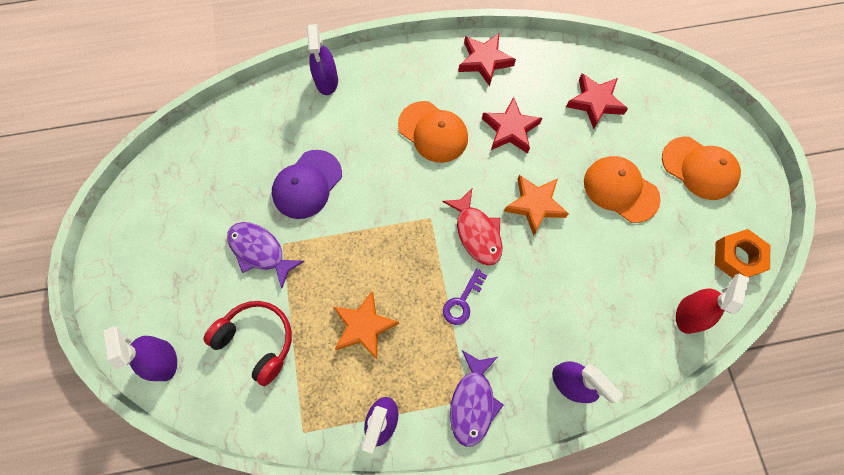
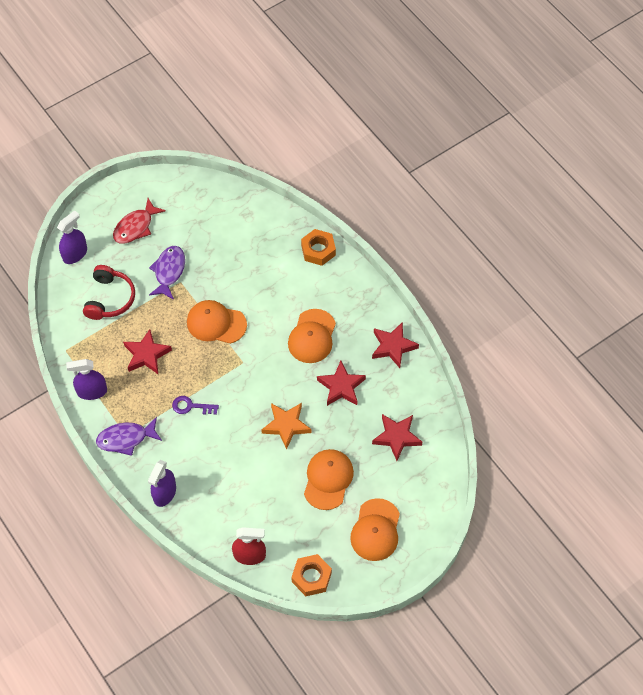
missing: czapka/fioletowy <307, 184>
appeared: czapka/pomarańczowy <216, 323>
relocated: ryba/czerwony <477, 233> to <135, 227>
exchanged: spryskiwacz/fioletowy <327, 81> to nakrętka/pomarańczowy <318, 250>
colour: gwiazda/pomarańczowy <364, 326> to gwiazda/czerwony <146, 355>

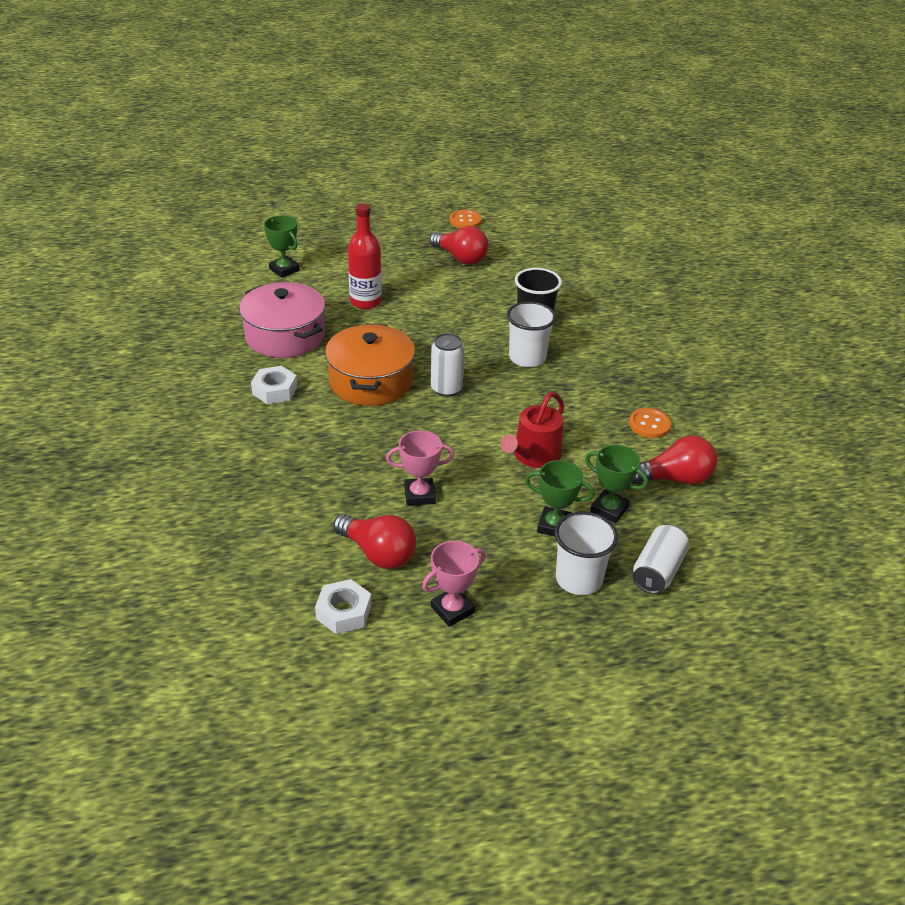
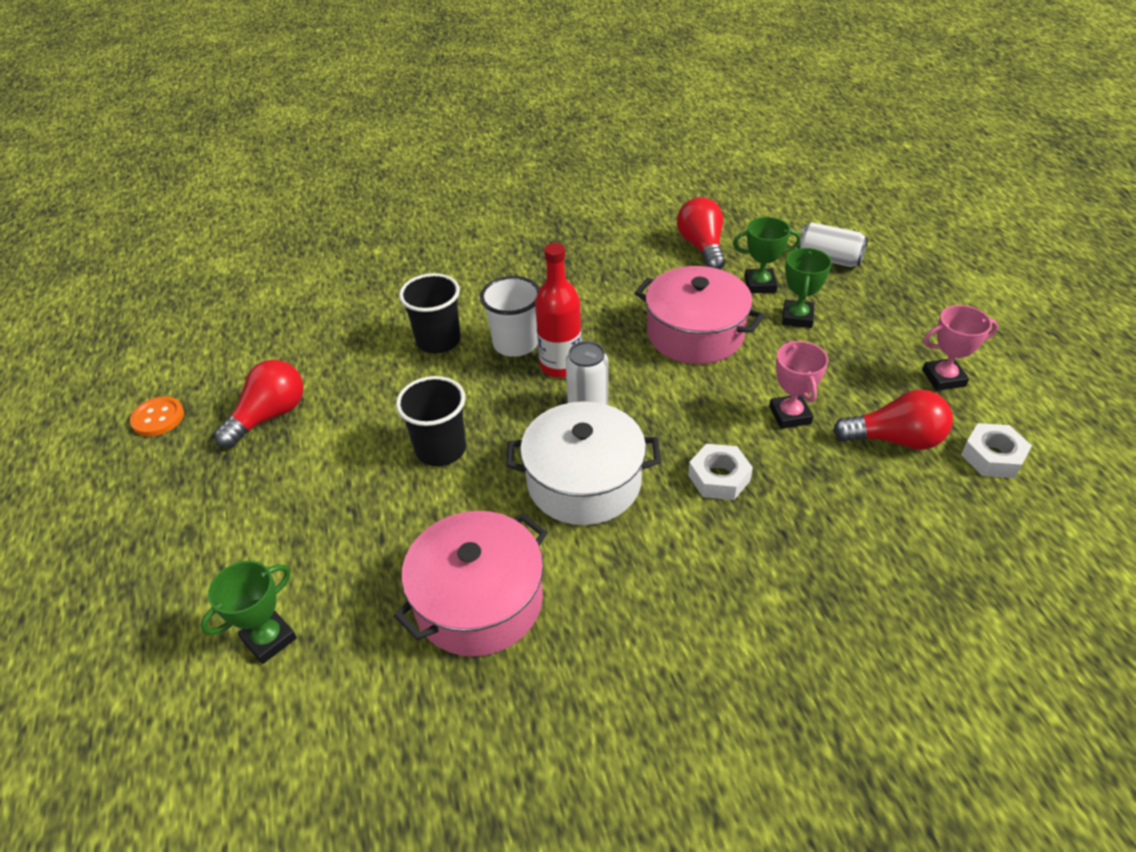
missing: szklanka/biały <579, 579>; guzik/pomarańczowy <649, 424>
appeared: szklanka/czarny <441, 449>
relocated: nakrętka/biały <275, 390> to <719, 478>; butelka/czerwony <365, 301> to <561, 366>
exchanged: konewka/czerwony <533, 456> to garnek/różowy <695, 333>
colour: garnek/pomarańczowy <371, 381> to garnek/biały <584, 482>
spun: żarówka/czerwony <378, 553> = <895, 439> 60 degrees clockwise; puchar/różowy <452, 610> = <943, 378> 60 degrees counterclockwise; puchar/zielony <609, 509> = <760, 284> 60 degrees clockwise

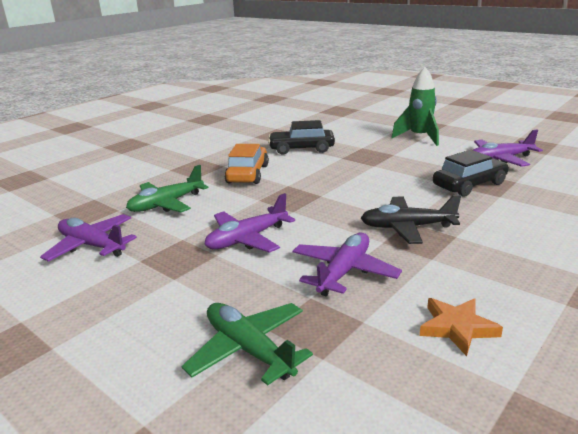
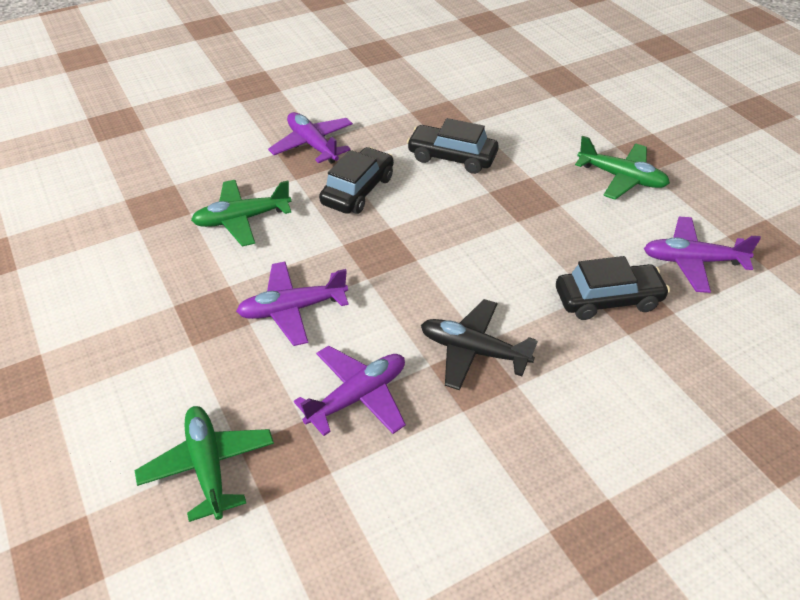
missing: gwiazda/pomarańczowy <457, 328>
relocated: samolot/fioletowy <92, 246> to <312, 145>
exchanged: rakieta/zielony <419, 137> to samolot/zielony <621, 178>
colour: samochód/pomarańczowy <248, 174> to samochód/czarny <358, 190>

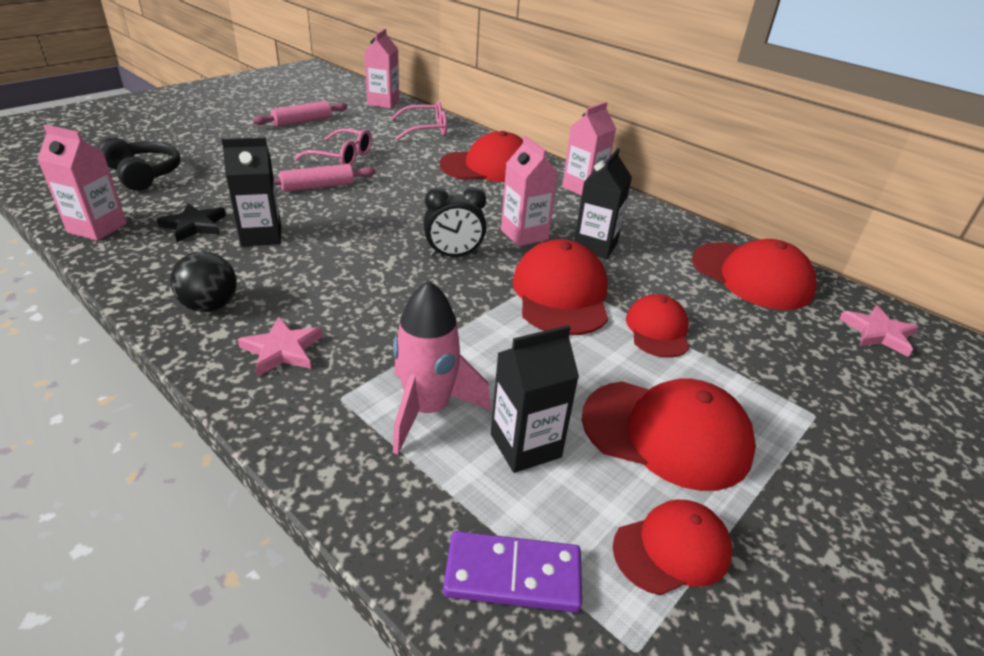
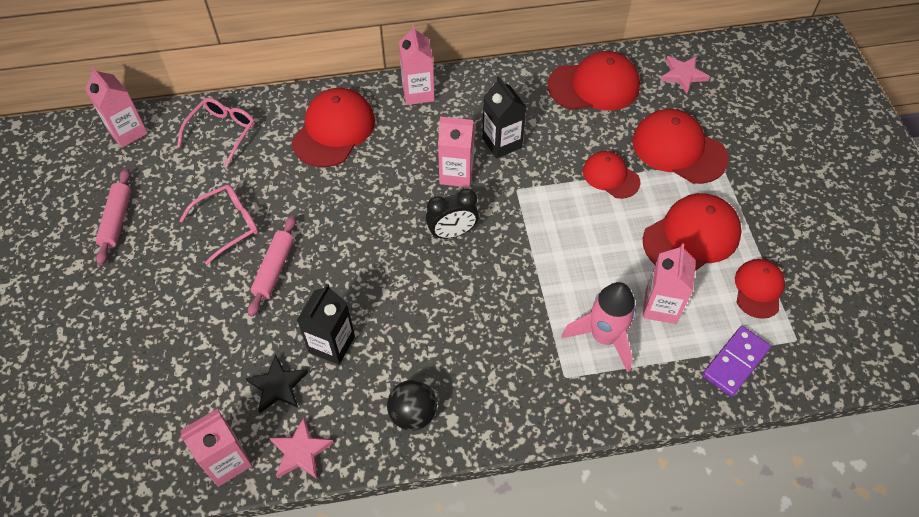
missing: słuchawki/czarny <143, 174>
relocated: gwiazda/różowy <282, 350> to <301, 452>; czapka/czerwony <561, 294> to <678, 149>
colour: karton mleka/czarny <525, 445> to karton mleka/różowy <660, 306>
spun: budzik/czarny <454, 255> = <452, 233> 45 degrees clockwise

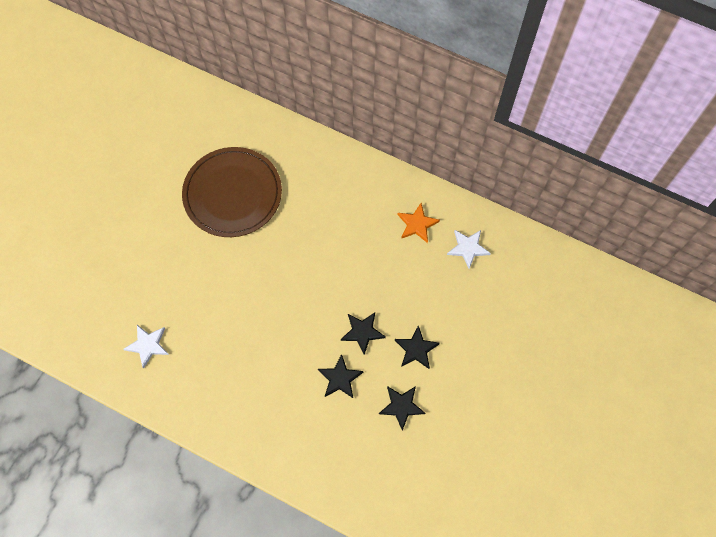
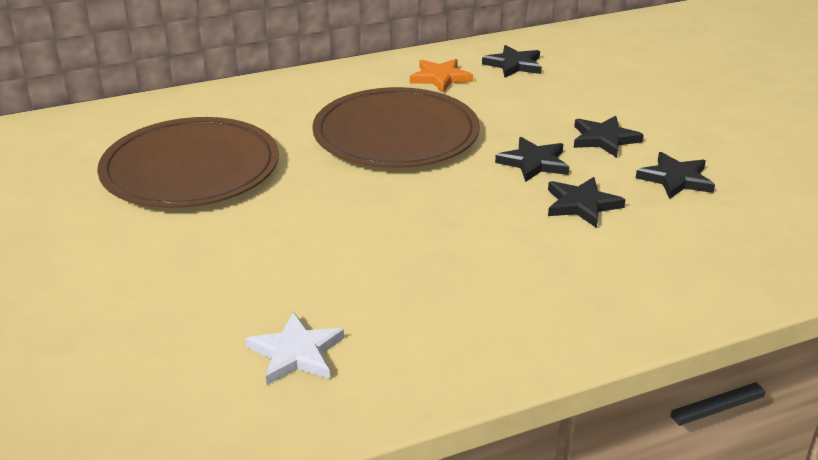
appeared: talerz/brązowy <396, 134>
colour: gwiazda/biały <468, 248> to gwiazda/czarny <514, 65>

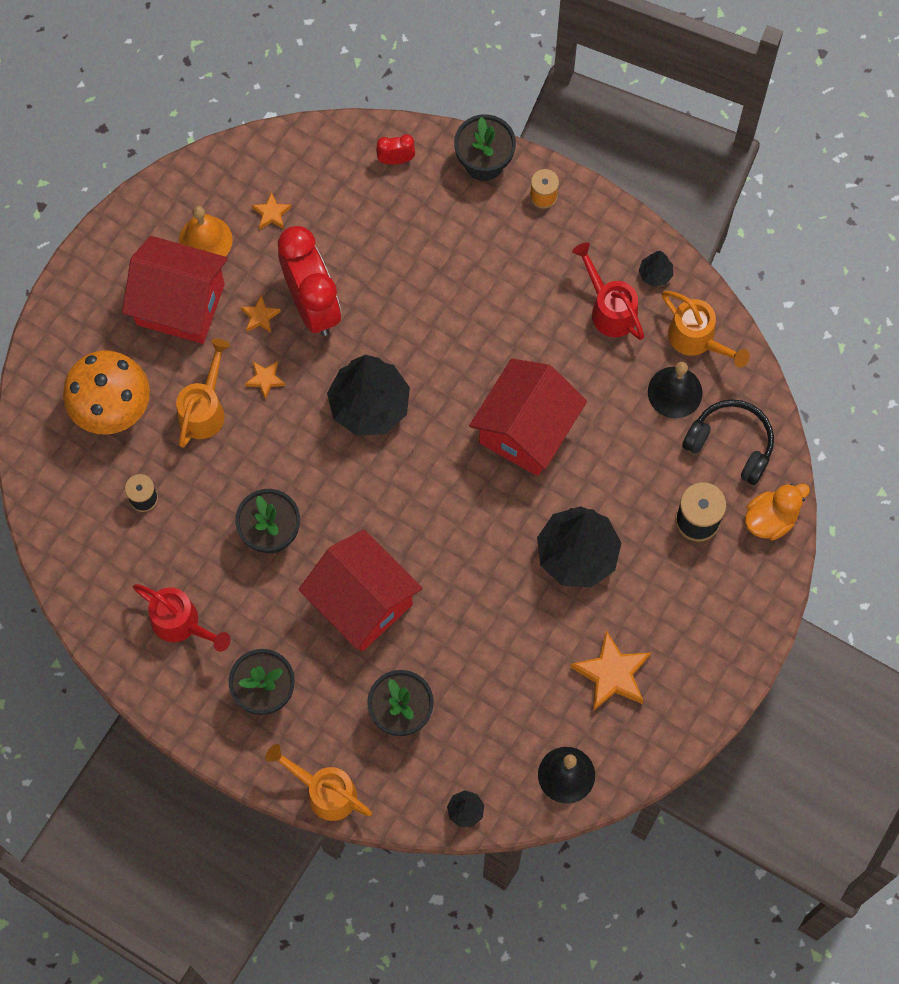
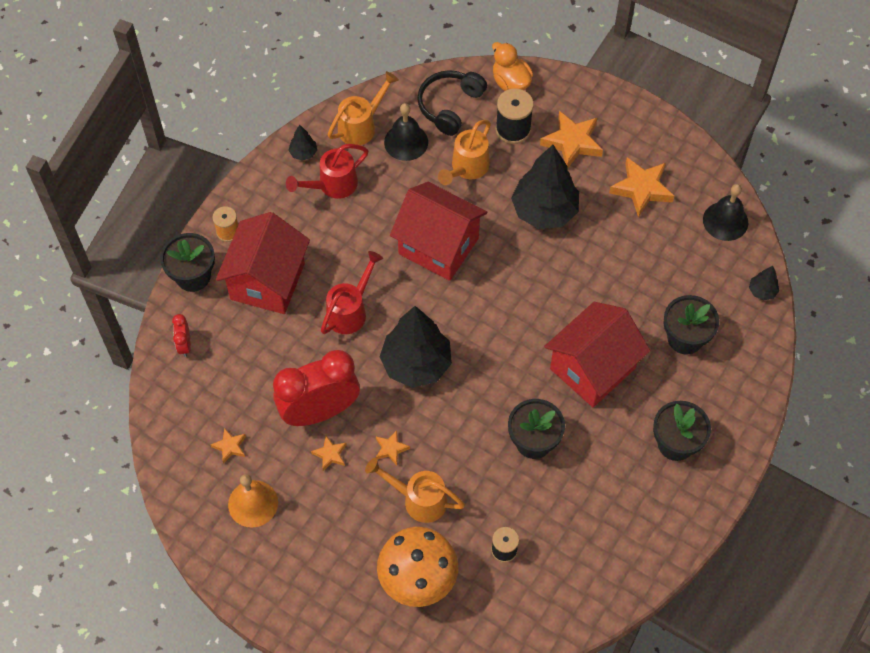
appeared: gwiazda/pomarańczowy <572, 142>
relocated: domek/czerwony <180, 304> to <267, 281>; konewka/czerwony <181, 624> to <350, 311>; konewka/pomarańczowy <325, 792> to <467, 168>

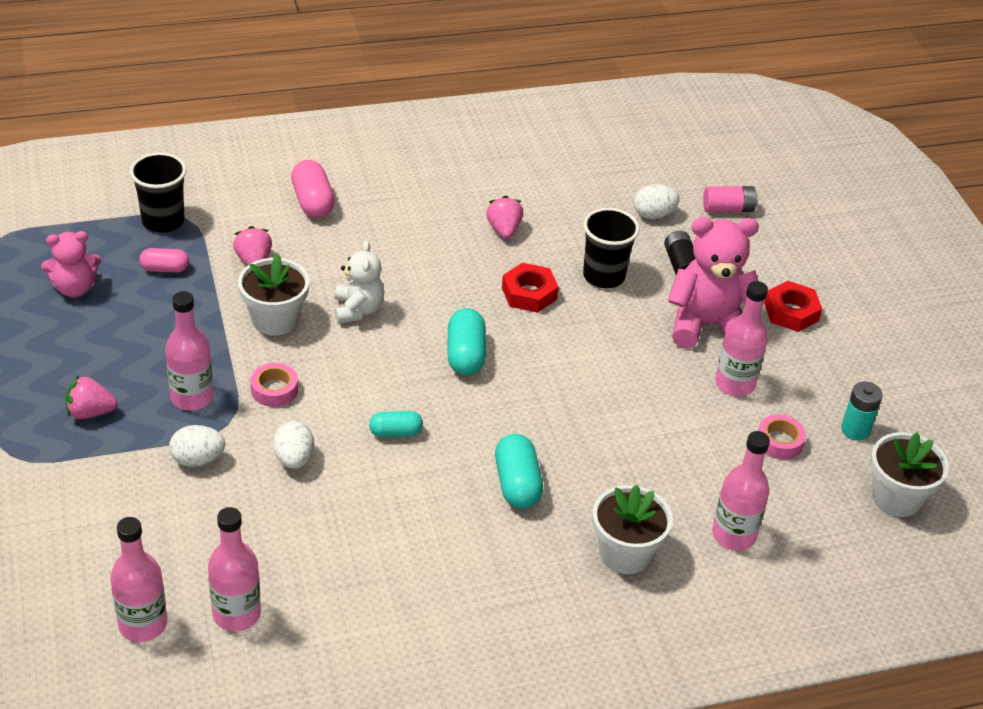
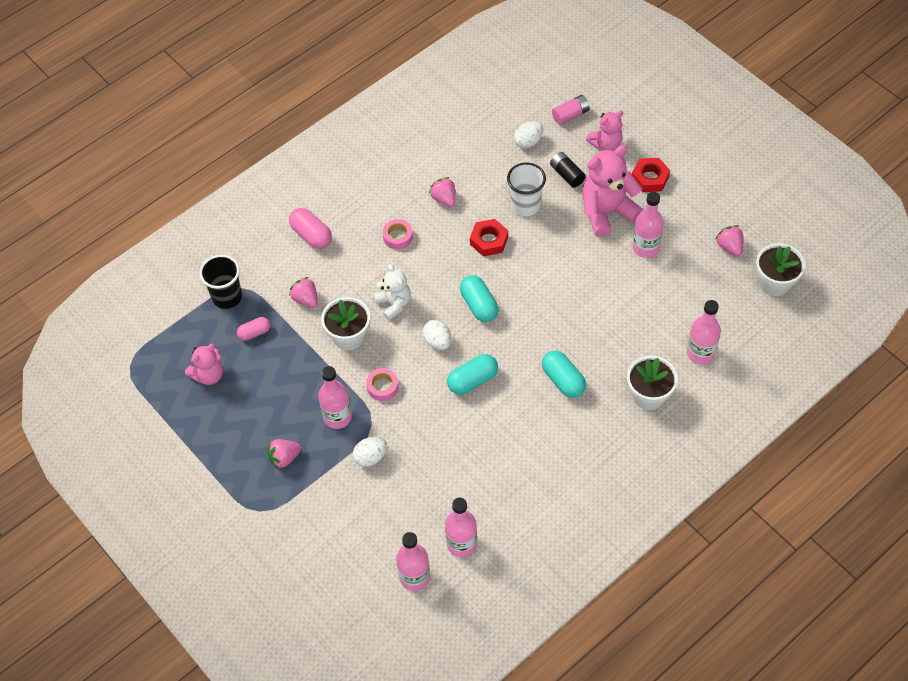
appeared: miś/różowy <606, 144>
relocated: jajko/biały <294, 459> to <437, 341>; taśma klejąca/różowy <779, 442> to <398, 237>
exchanged: bateria/turkusowy <855, 430> to truskawka/różowy <729, 247>
colour: szklanka/czarny <604, 276> to szklanka/biały <525, 205>
size: kapsułka/turkusowy <395, 432> = <473, 380> x1.56

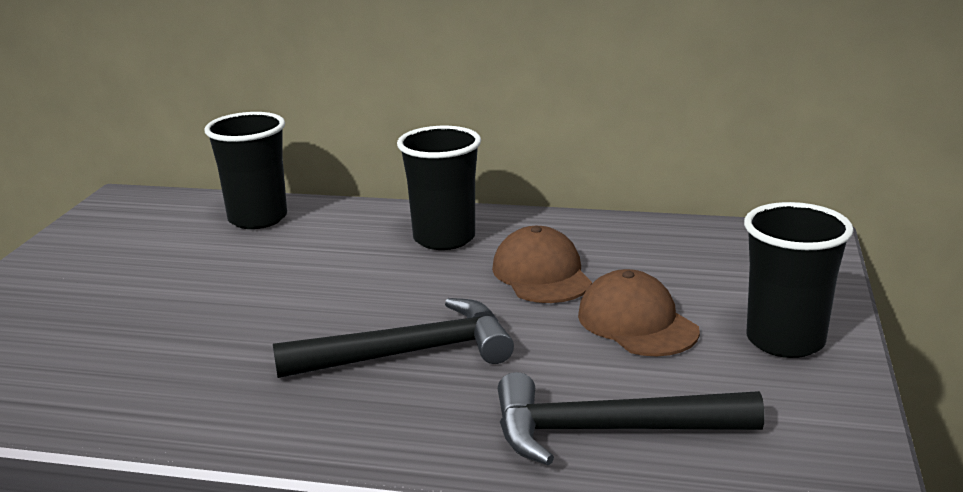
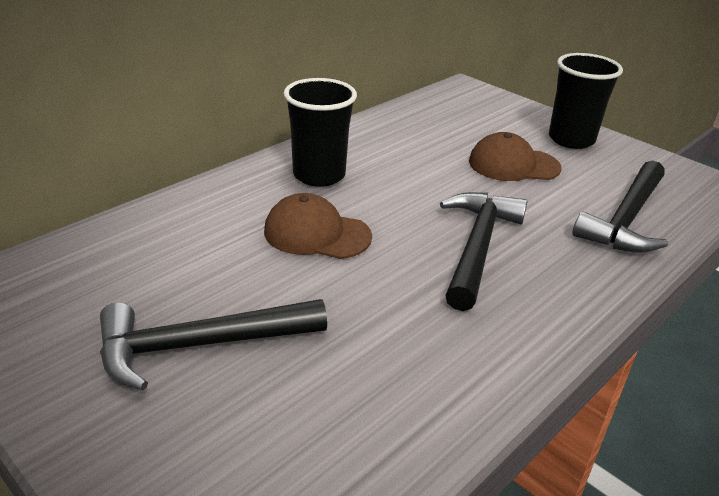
missing: szklanka/czarny <257, 219>
appeared: młotek/czarny <200, 345>
relocated: czapka/brązowy <541, 274> to <317, 234>

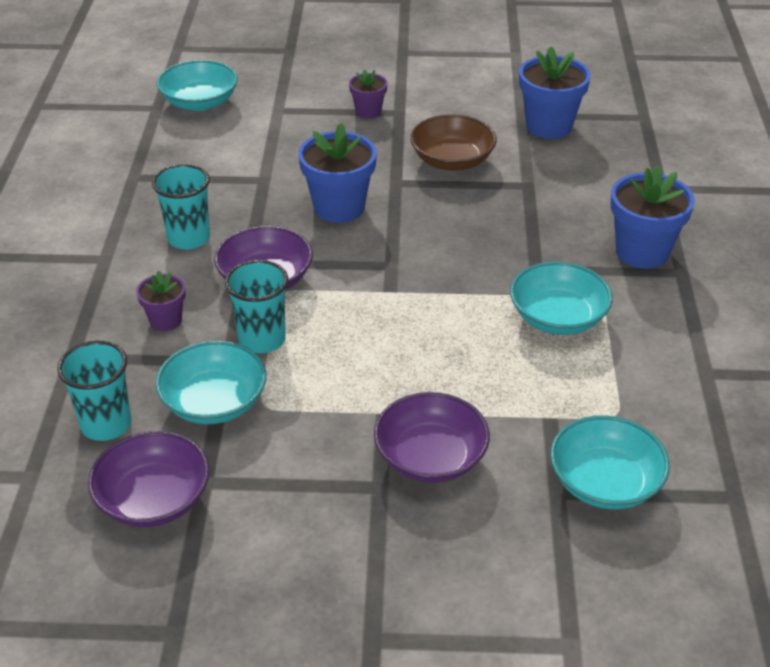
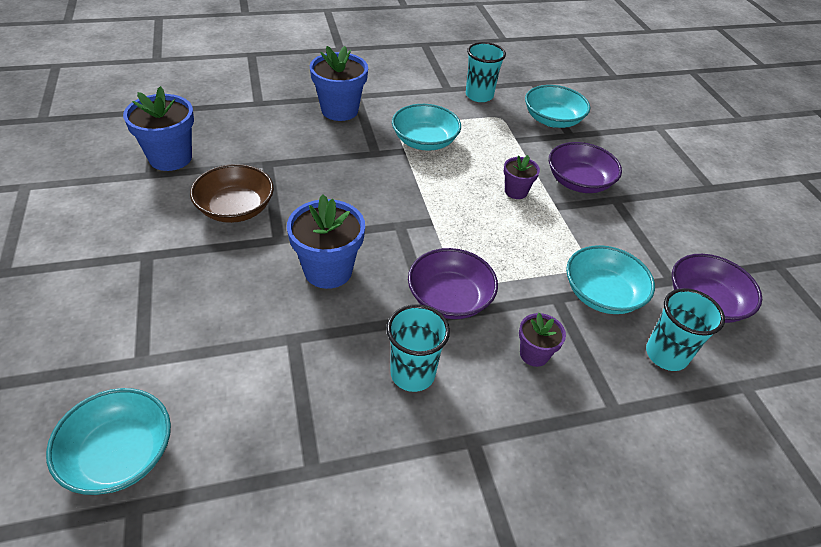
relocated: szklanka/turkusowy <262, 339> to <479, 95>; doniczka/fioletowy <368, 111> to <516, 191>

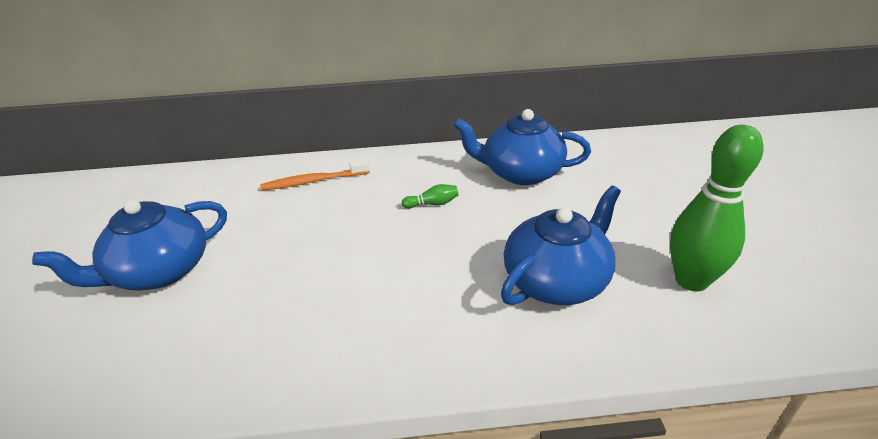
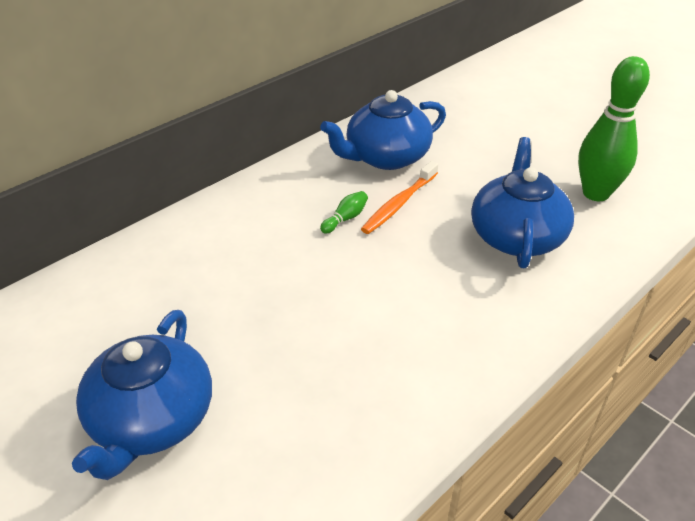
relocated: szczoteczka do zębów/pomarańczowy <313, 181> to <399, 204>

